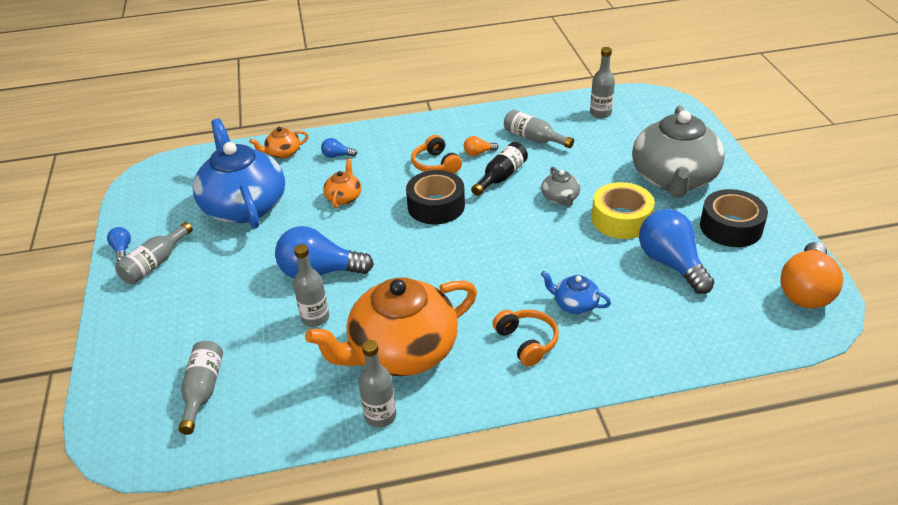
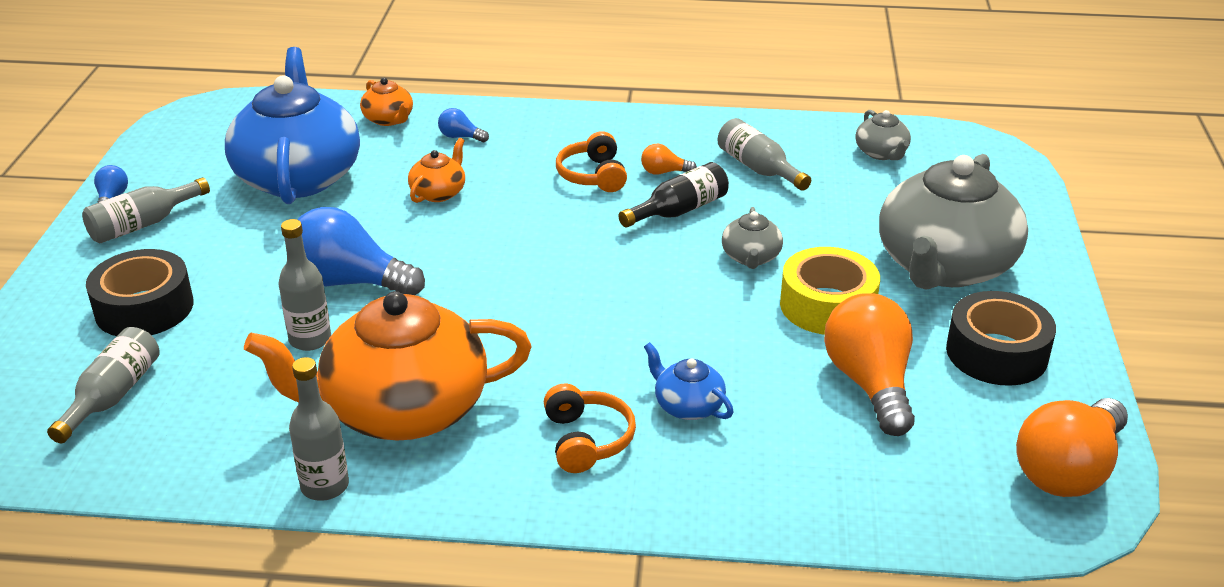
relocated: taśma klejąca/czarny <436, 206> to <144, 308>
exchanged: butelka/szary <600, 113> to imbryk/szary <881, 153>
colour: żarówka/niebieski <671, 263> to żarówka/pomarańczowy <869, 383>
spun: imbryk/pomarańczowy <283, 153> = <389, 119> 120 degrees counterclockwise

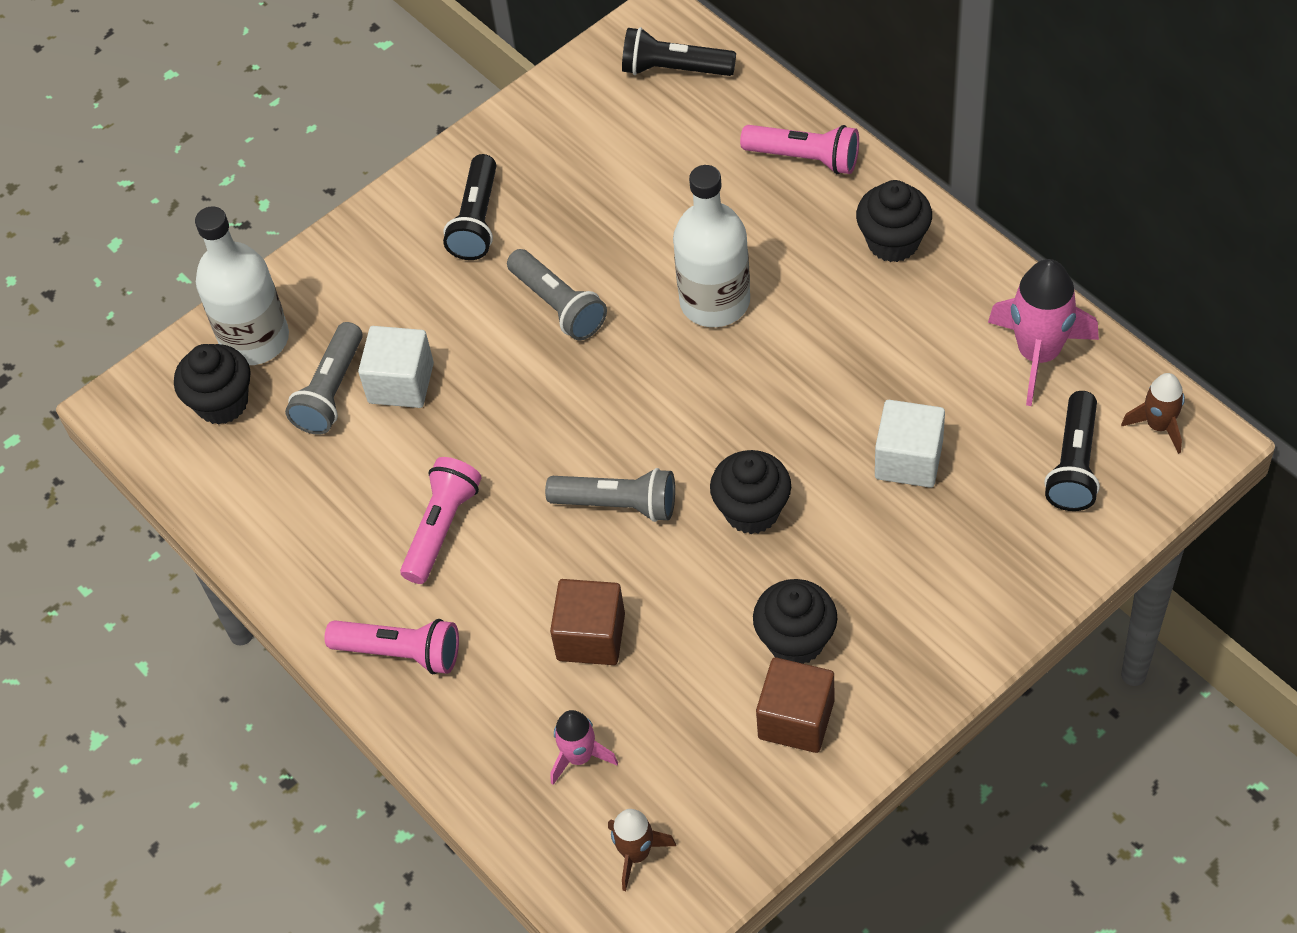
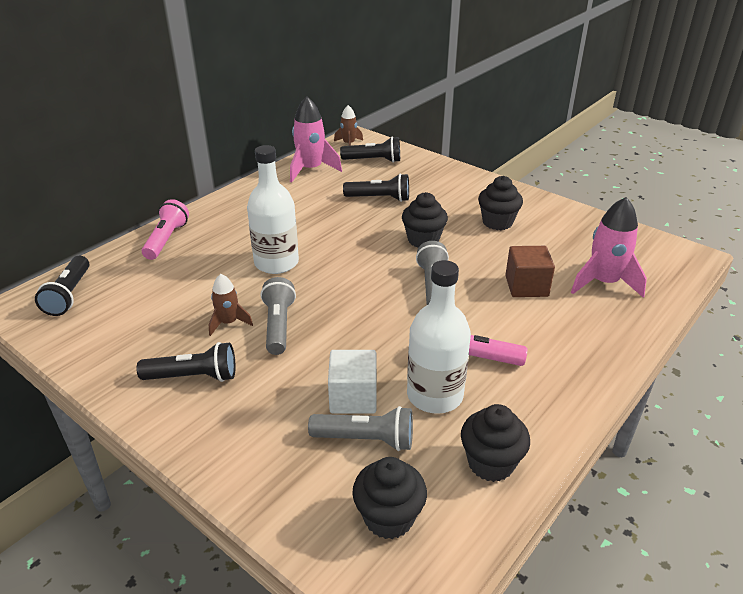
missing: latarka/różowy <400, 652>; sześcian/brązowy <796, 719>
relocated: butelka/biały <255, 339> to <434, 395>; rakieta/brązowy <636, 854> to <228, 323>; muffinka/czarny <893, 242> to <491, 463>
exchanged: sześcian/biały <908, 459> to latarka/czarny <379, 198>
spun: latarka/szary <558, 305> = <278, 325> 45 degrees counterclockwise
size: rakieta/różowy <579, 756> = <603, 283> x1.74

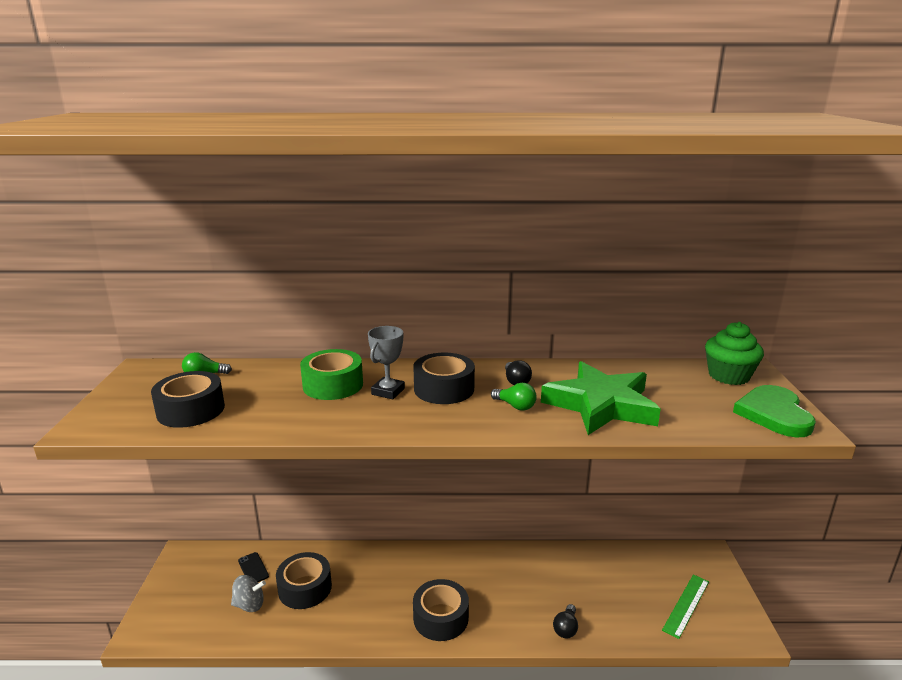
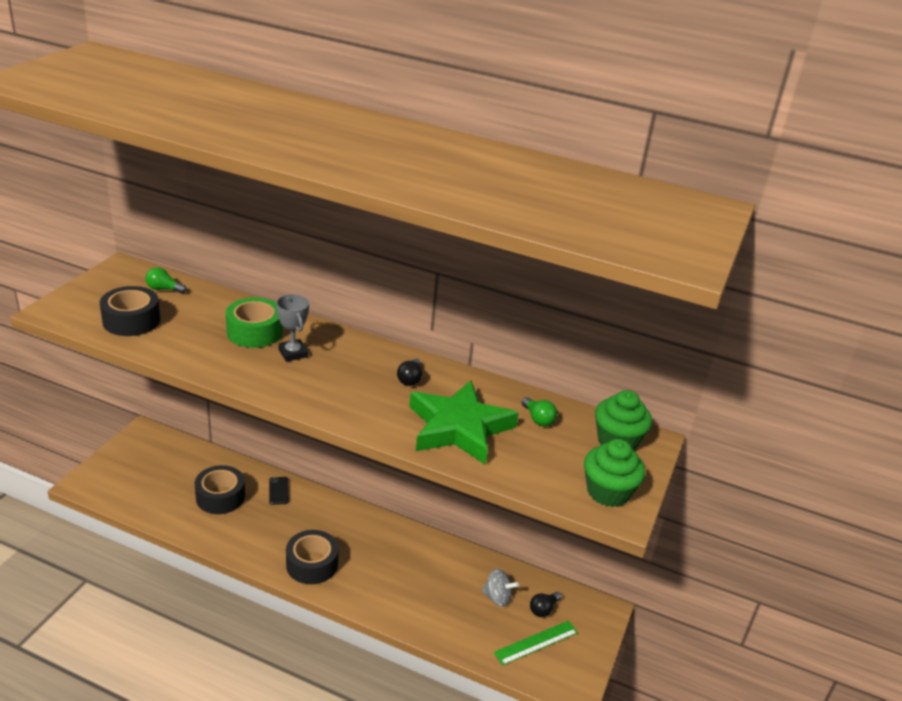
missing: taśma klejąca/czarny <444, 389>
relocated: bączek/szary <249, 605> to <497, 597>; telefon/czarny <253, 568> to <278, 491>; żarówka/zielony <515, 406> to <538, 419>; żarówka/czarny <566, 628> to <543, 609>
exchanged: serce/zielony <774, 414> to muffinka/zielony <608, 492>
spun: puchar/szary <388, 391> = <293, 353> 75 degrees counterclockwise

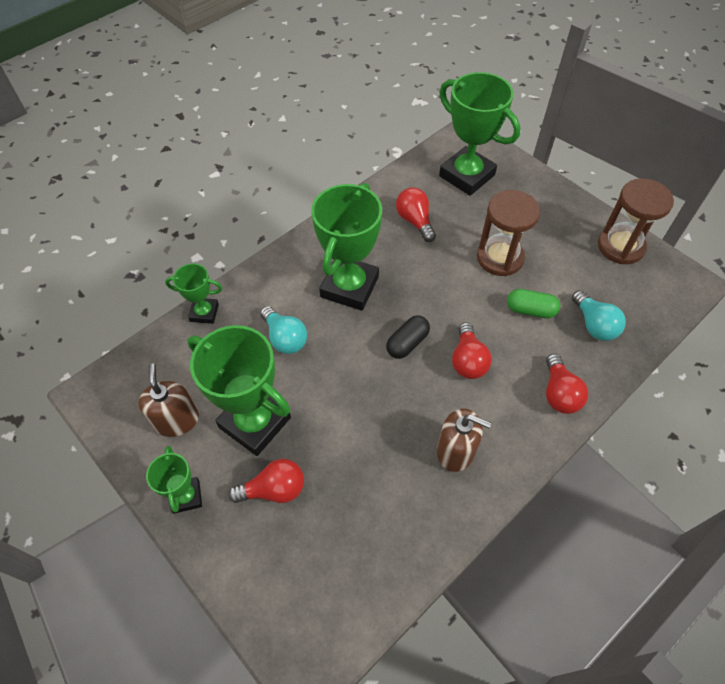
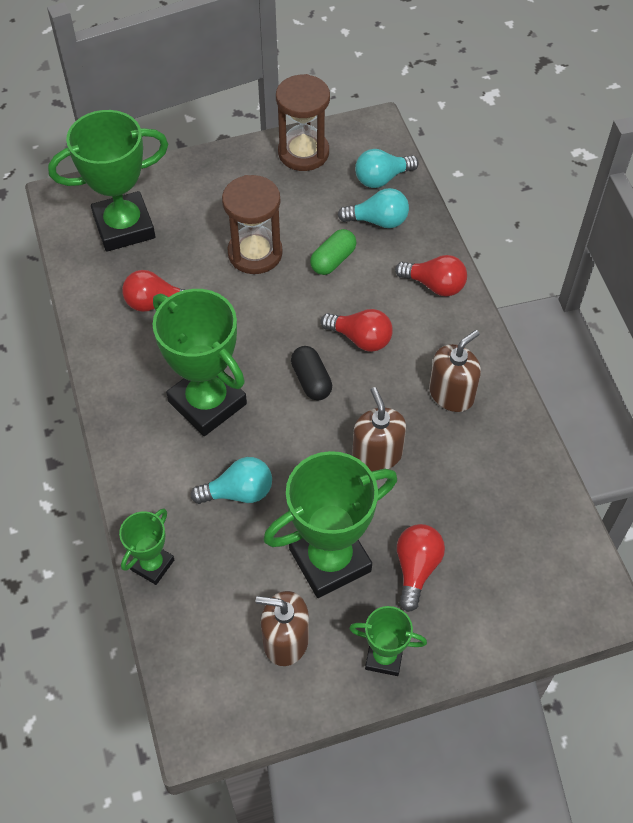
appeared: dozownik mydła/brązowy <377, 454>; żarówka/turkusowy <382, 179>

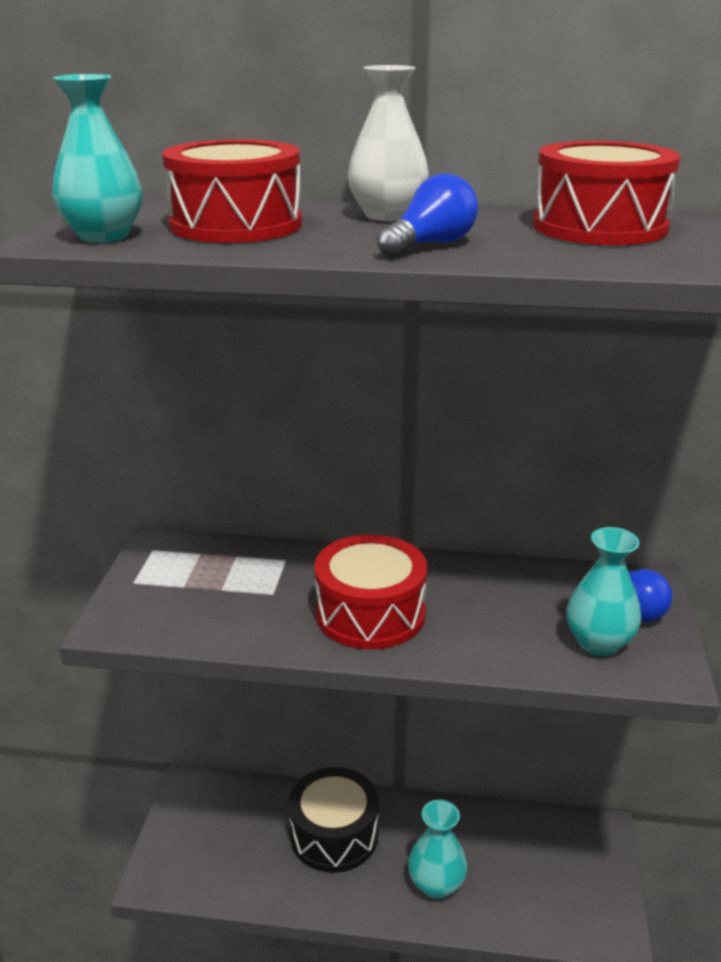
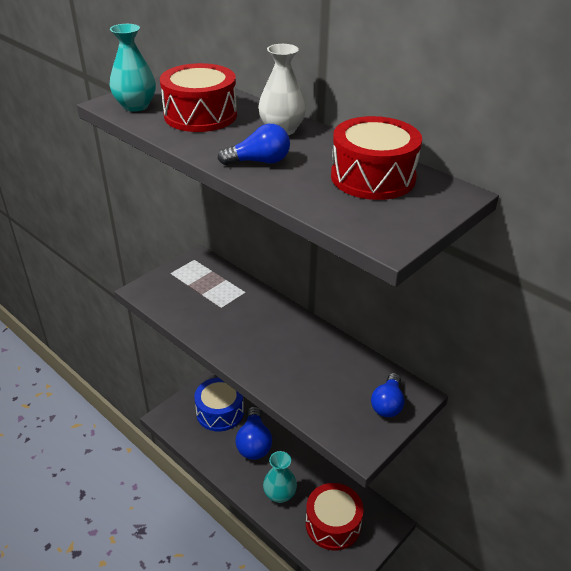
missing: wazon/turkusowy <598, 643>
appeared: bęben/niebieski <220, 412>
relocated: bęben/czerwony <370, 614> to <333, 524>
exchanged: bęben/czarny <334, 835> to żarówka/niebieski <254, 443>

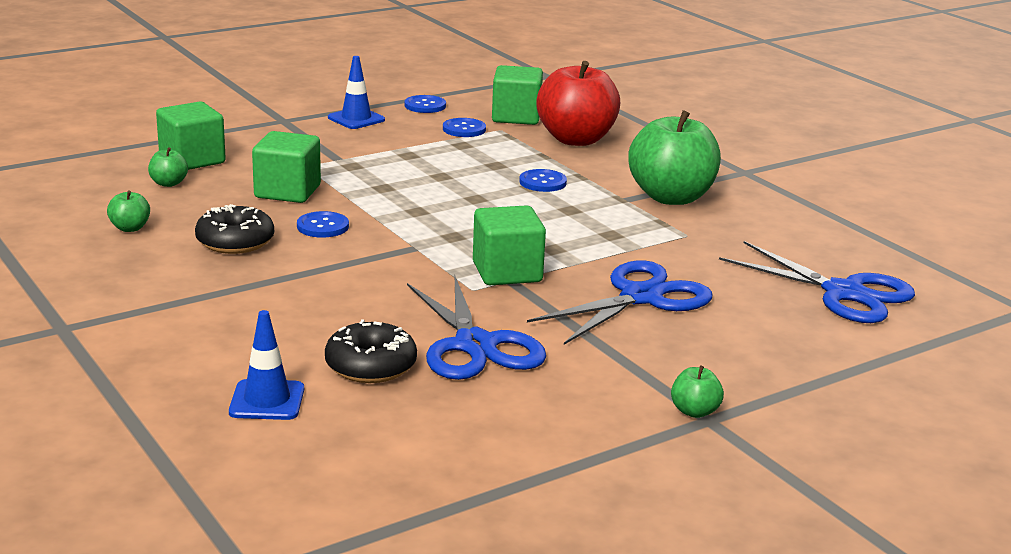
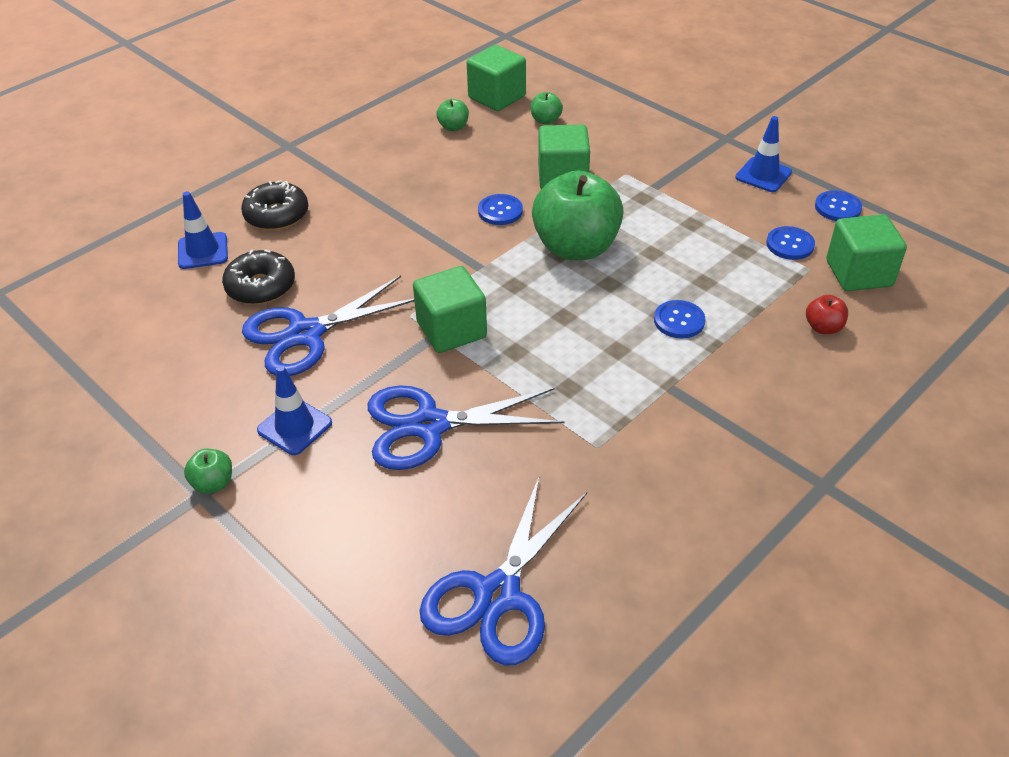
appeared: pachołek/niebieski <295, 427>
relocated: sześcian/zielony <192, 160> to <497, 97>; donut/czarny <235, 242> to <277, 215>; jabłko/zielony <671, 197> to <576, 247>
spun: nożyczki/niebieski <641, 297> = <429, 425> 135 degrees clockwise
size: jabłko/czerwony <576, 139> = <823, 328> x0.42

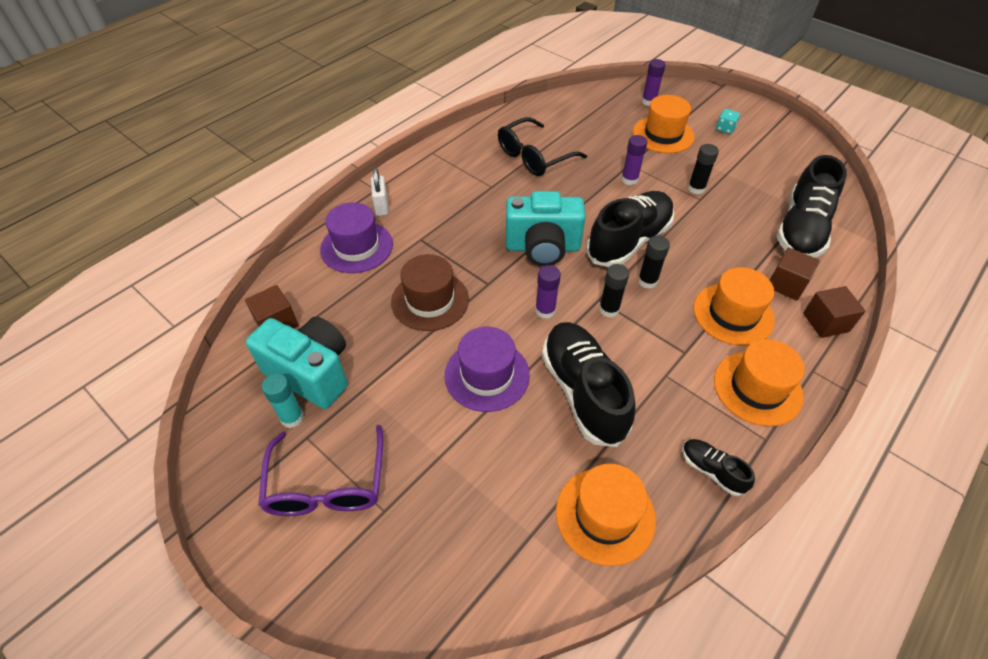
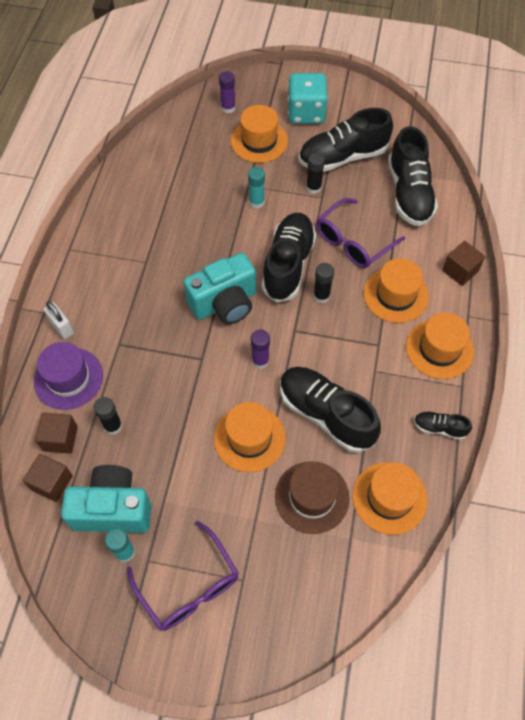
missing: okulary/czarny <534, 157>
appeared: but/czarny <343, 157>; okulary/fioletowy <353, 242>
relocated: kapelusz/brązowy <430, 300> to <312, 497>; klej w sztyfcie/czarny <609, 309> to <113, 426>; sześcian/brązowy <786, 284> to <60, 438>
colour: kapelusz/fioletowy <487, 375> to kapelusz/pomarańczowy <249, 438>; klej w sztyfcie/fioletowy <629, 179> to klej w sztyfcie/turkusowy <256, 202>
size: kostka do gry/turkusowy <725, 129> = <306, 113> x2.30

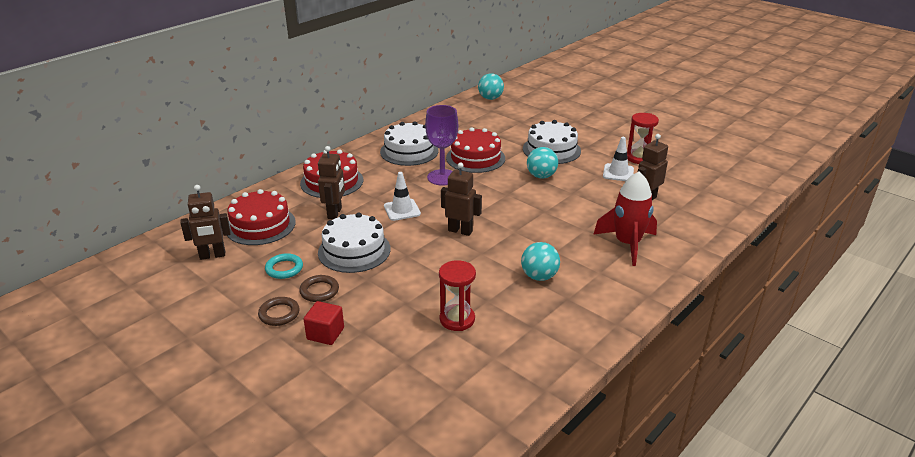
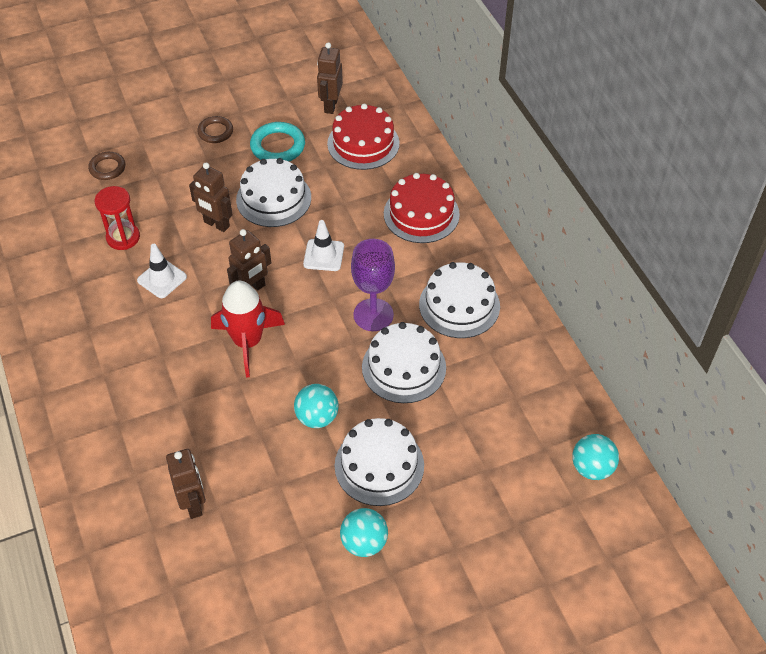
missing: sześcian/czerwony <325, 334>; klepsydra/czerwony <639, 158>
relocated: pierścień/brązowy <319, 291> to <107, 168>; robot/brązowy <335, 213> to <216, 224>; piłka/turkusowy <539, 276> to <364, 542>; rakieta/czerwony <627, 244> to <248, 342>; pachołek/biały <618, 173> to <162, 279>
colour: tort/czerwony <475, 158> to tort/biały <404, 367>
size: pierścień/turkusowy <284, 268> = <278, 146> x1.52

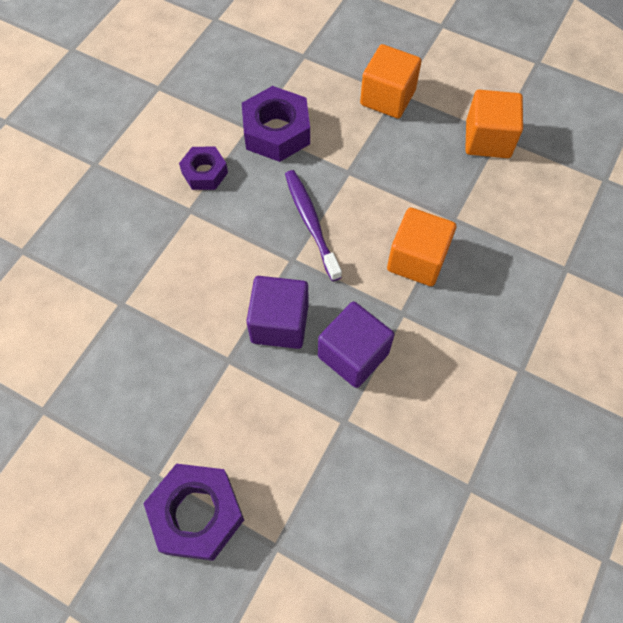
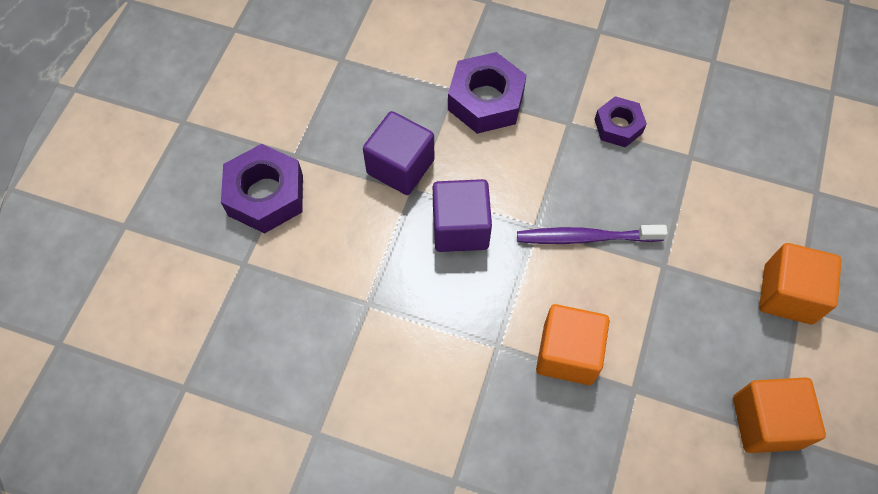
relocated: nakrętka/fioletowy <276, 132> to <486, 100>; sześcian/fioletowy <353, 355> to <400, 167>
spun: szczoteczka do zębów/fioletowy <311, 223> = <585, 237> 150 degrees counterclockwise

